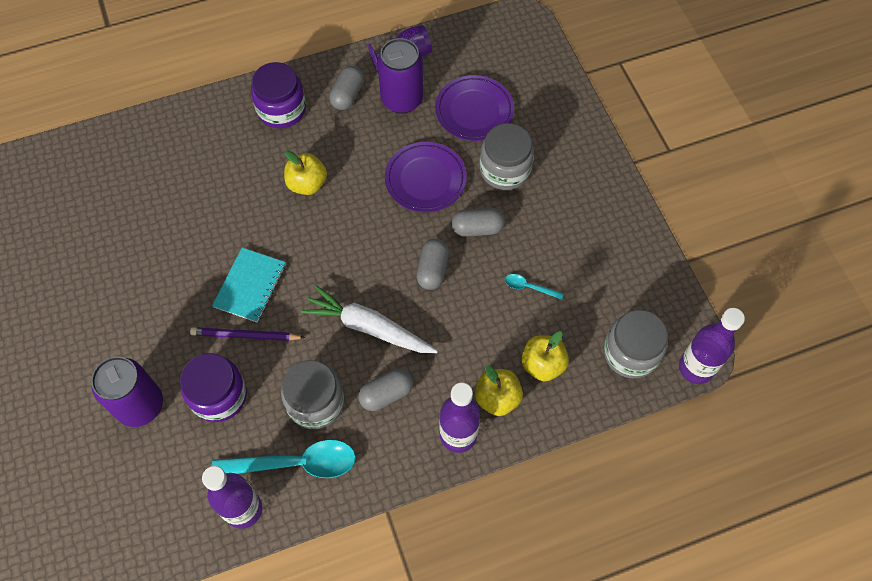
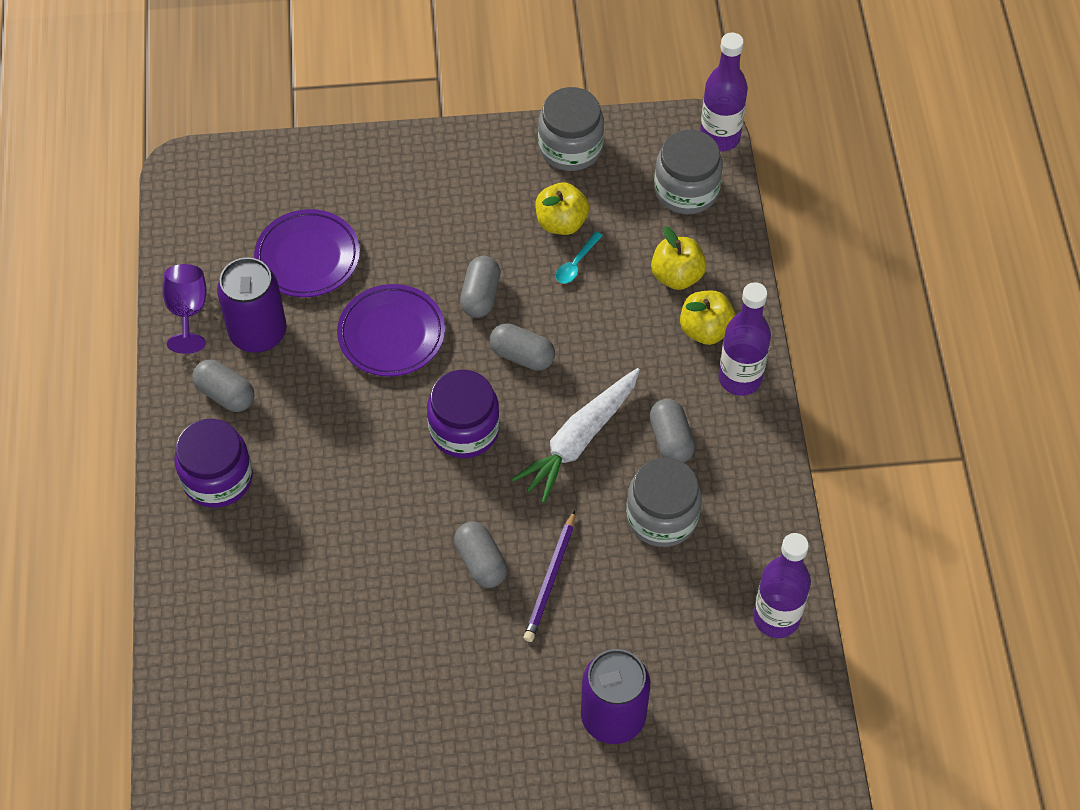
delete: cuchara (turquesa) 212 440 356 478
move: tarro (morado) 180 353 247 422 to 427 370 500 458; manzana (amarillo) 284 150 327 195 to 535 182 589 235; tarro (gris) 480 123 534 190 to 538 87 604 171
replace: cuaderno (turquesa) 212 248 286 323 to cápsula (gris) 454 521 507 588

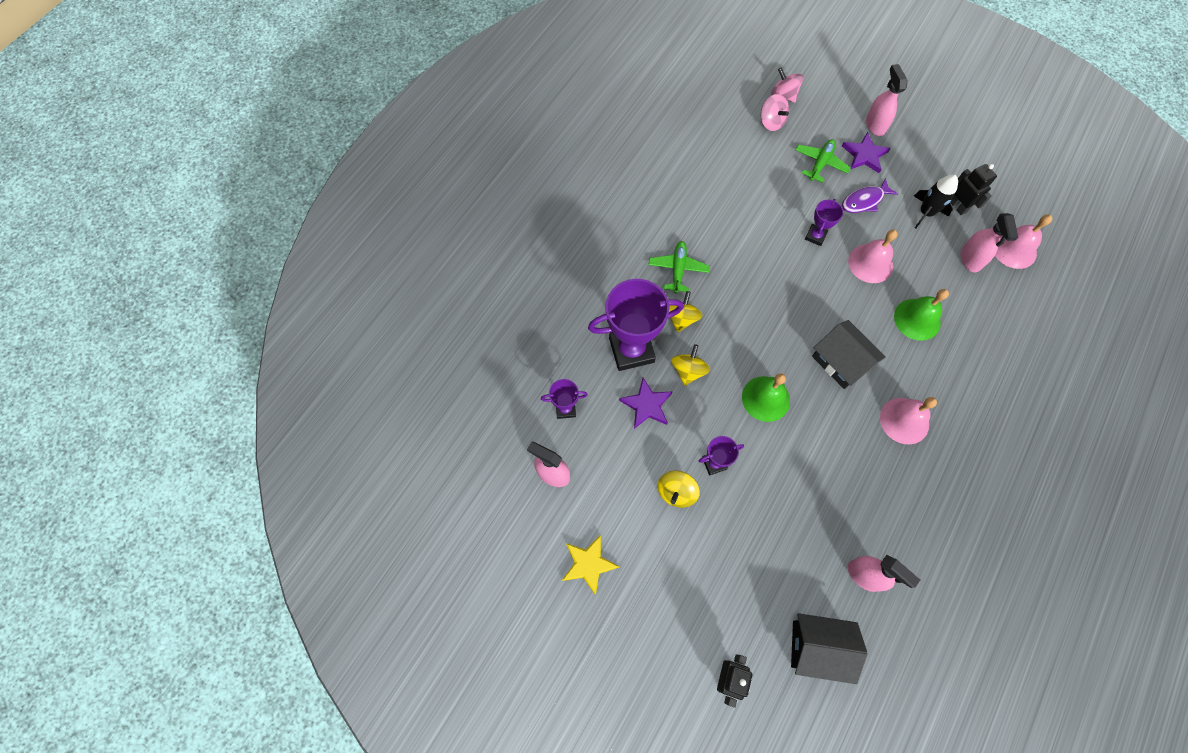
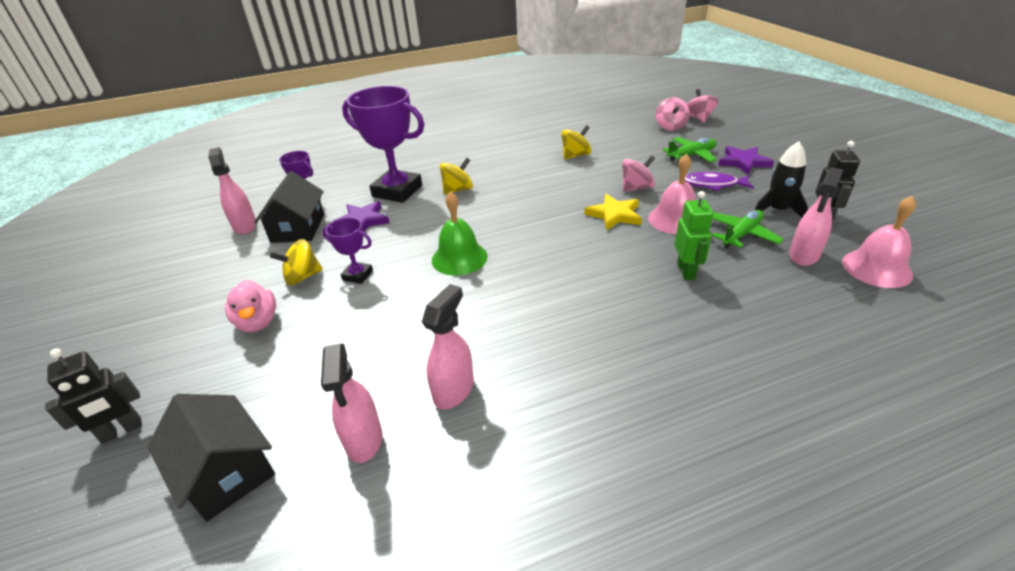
delete: campana (rosa) 880 397 937 445
insert: pato (rosa) 225 280 276 332
move: casa (negro) 812 320 886 389 to 254 171 324 243; pulverizador (rosa) 866 64 907 136 to 422 284 474 409; peonza (amarillo) 671 344 710 386 to 561 125 592 159; estrella (amarillo) 562 535 619 596 to 584 194 642 231; avión (verde) 648 241 710 294 to 712 210 784 248
replace: trofeo (morado) 805 199 843 246 to peonza (rosa) 622 155 655 192; campana (verde) 894 289 949 341 to robot (verde) 674 191 714 280

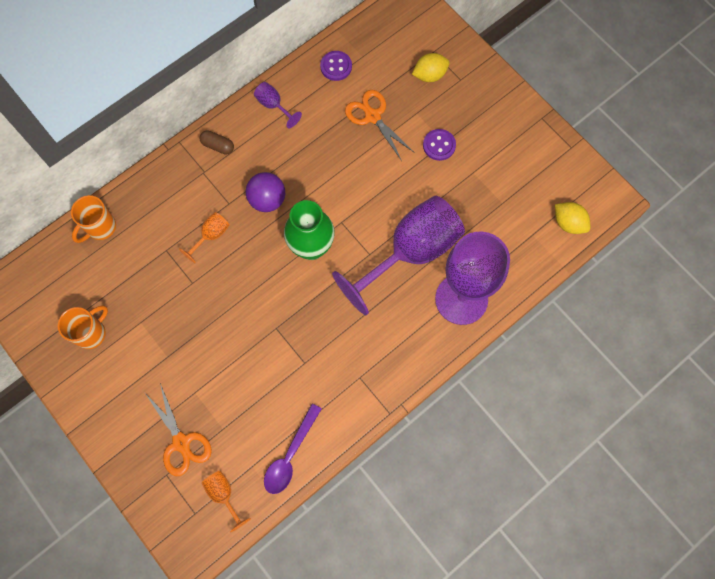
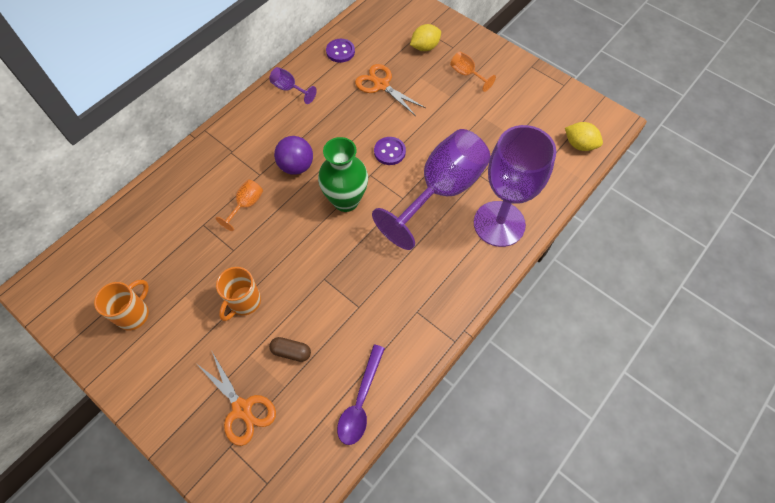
move: taza (naranja) 71 195 116 243 to 216 267 261 321; cápsula (marrón) 200 130 234 154 to 269 337 311 362; botón (morado) 423 129 456 161 to 374 137 406 165; copa (naranja) 202 471 251 533 to 450 51 496 92

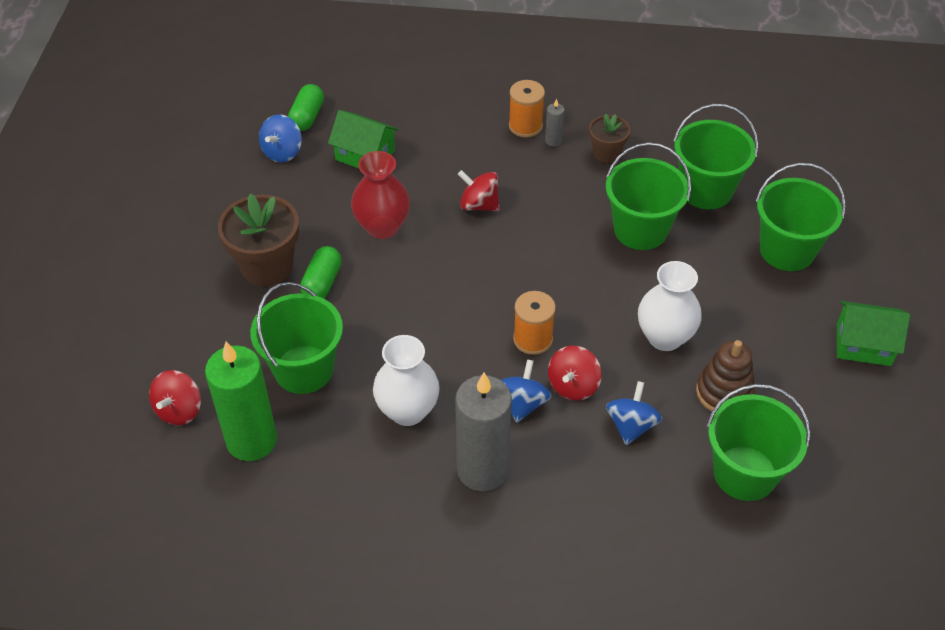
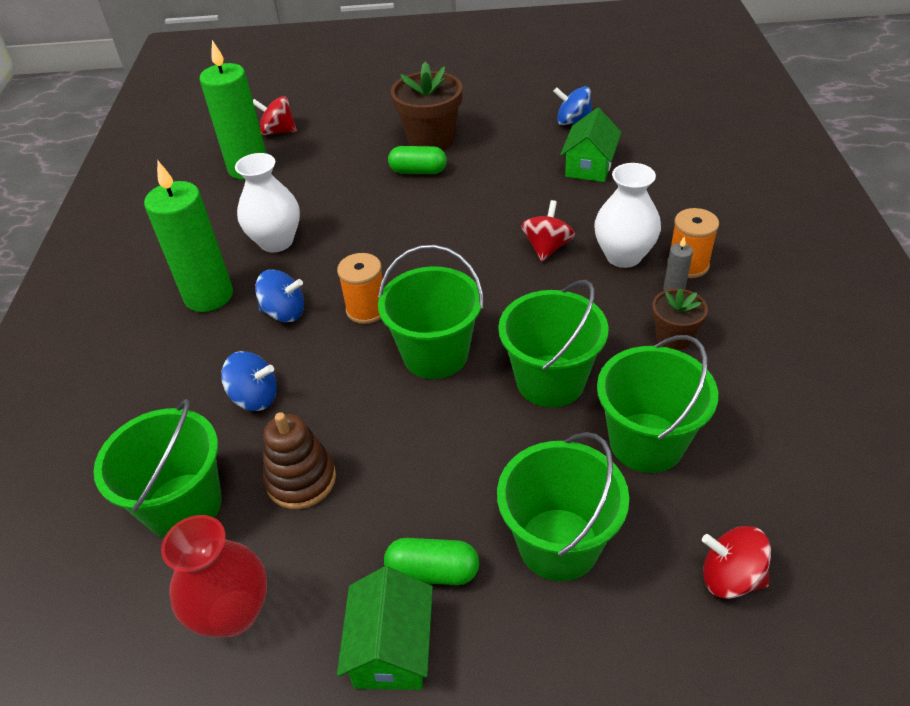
move: florero (rojo) 351 151 410 239 to 161 515 267 638; balde (verde) 250 282 343 394 to 378 245 483 379; cápsula (verde) 288 84 324 131 to 384 538 479 585; florero (blanco) 638 261 702 351 to 594 163 661 268; peonza (rojo) 548 346 602 401 to 702 526 771 599
recolor: vela (gris) 455 373 512 491 to vela (verde) 144 161 233 312

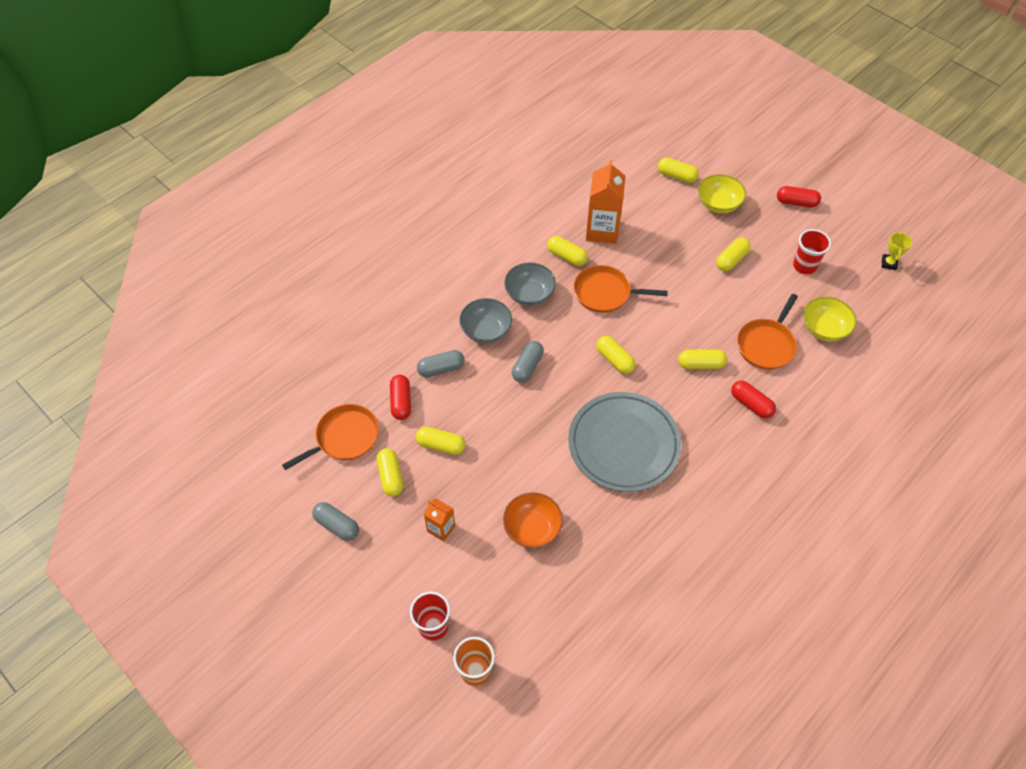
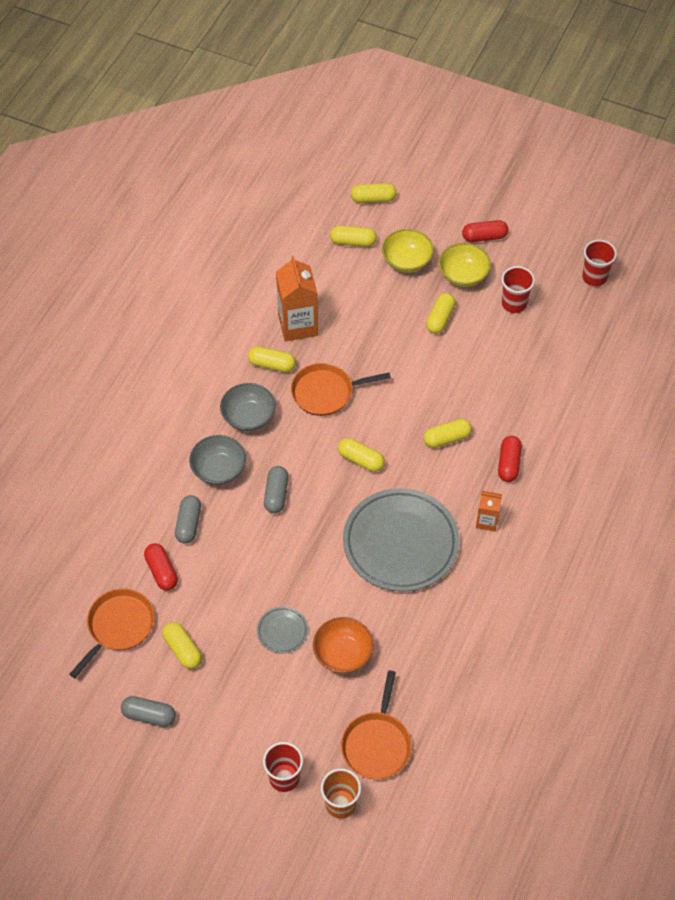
insert: plato (gris) 257 606 308 654
move: sartén (naranja) 737 294 798 370 to 341 670 412 780; cápsula (amarillo) 416 427 466 455 to 351 183 397 203; cuenco (amarillo) 803 297 857 341 to 439 243 491 287; cartón de leche (naranja) 424 498 455 542 to 476 491 502 532
replace: trofeo (amarillo) 882 232 912 270 to vaso (rojo) 582 240 617 286
rotate: cápsula (gris) 417 350 465 377 = 175 495 201 544 45 degrees counterclockwise; cápsula (rojo) 731 381 776 418 = 498 436 522 482 75 degrees clockwise

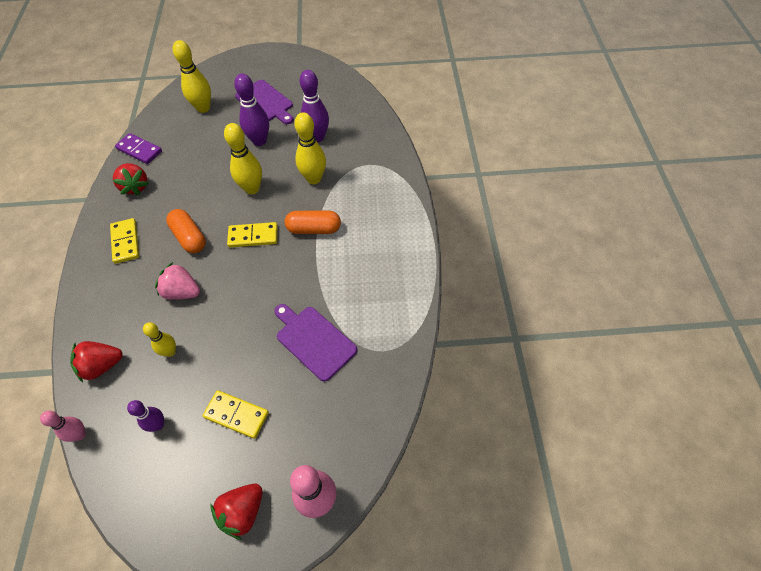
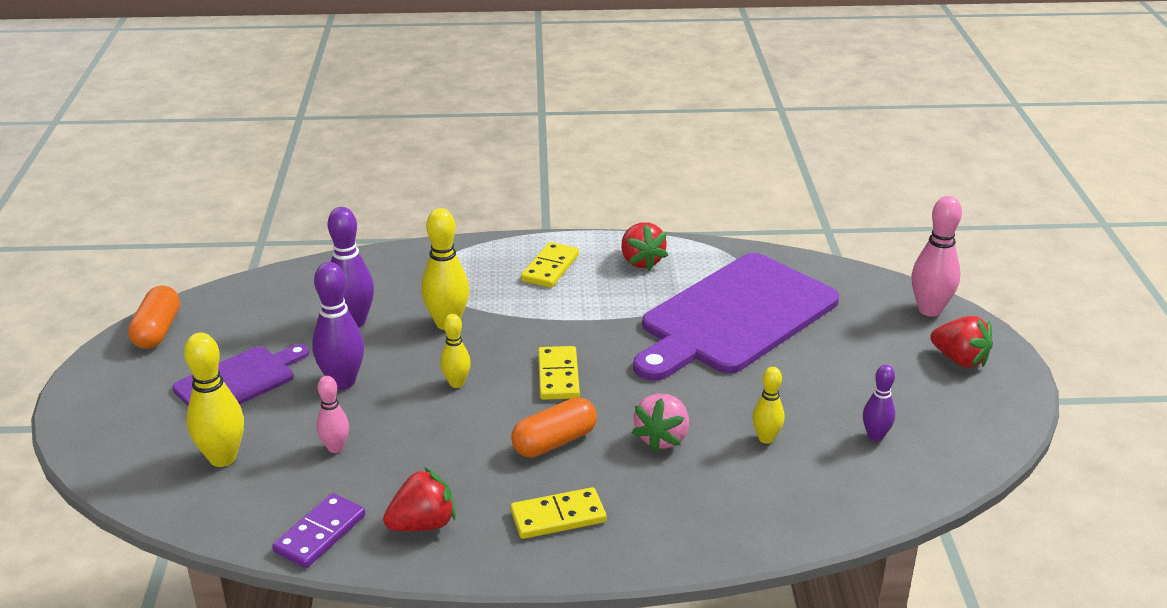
move: cápsula (naranja) 285 211 341 234 to 128 286 180 349; bolo (rosa) 40 411 86 442 to 316 376 349 453; ficha de dominó (amarillo) 203 390 269 439 to 521 242 579 288; fresa (rojo) 70 341 123 382 to 621 222 668 271
resize: bolo (amarillo) 224 123 262 194 = 440 314 471 388 x0.59; tabla de cortar (morado) 274 304 357 382 = 633 253 839 381 x1.89

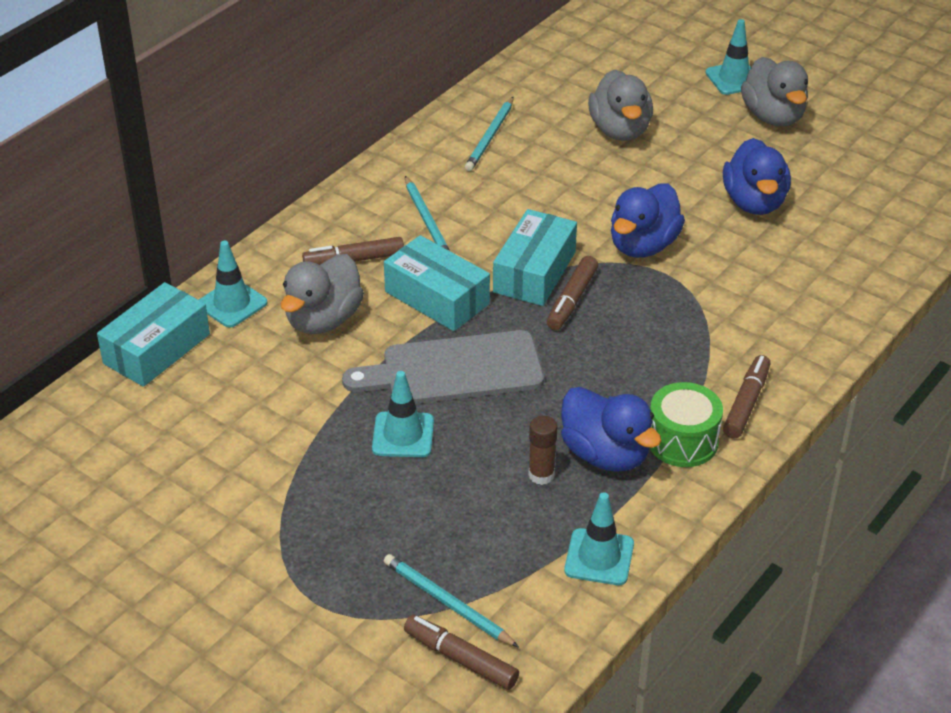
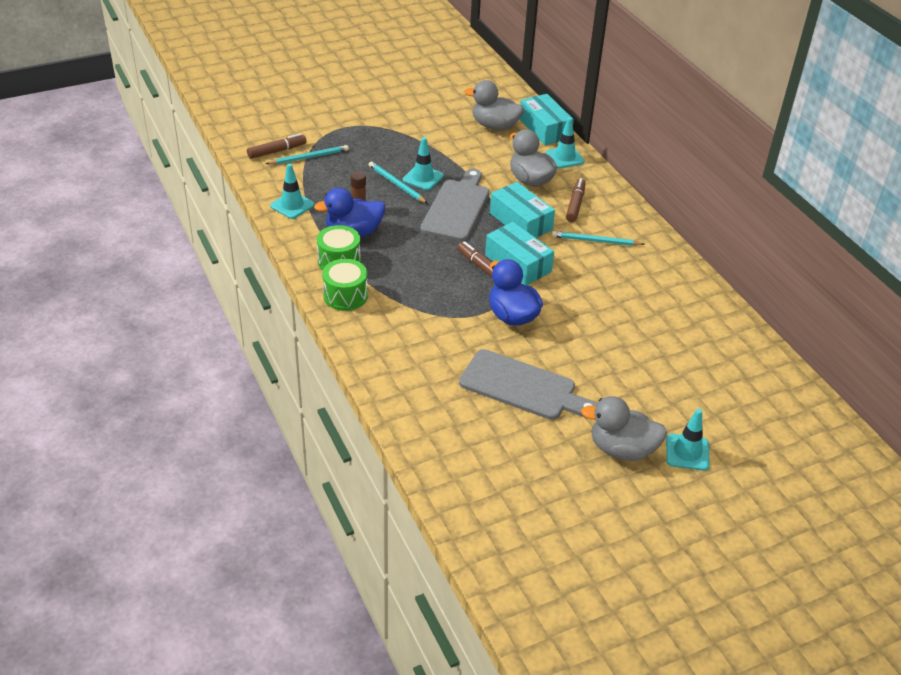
move: lápiz (turquesa) 465 97 514 171 to 369 161 427 203; pato (gris) 588 69 653 141 to 465 80 524 130
replace: rotulador (marrón) 723 355 771 438 to tambor (verde) 322 259 368 311; pato (azul) 723 138 791 215 to tabla de cortar (gris) 459 349 597 420
rotate: caja (turquesa) 384 235 490 331 = 490 182 555 238 75 degrees clockwise

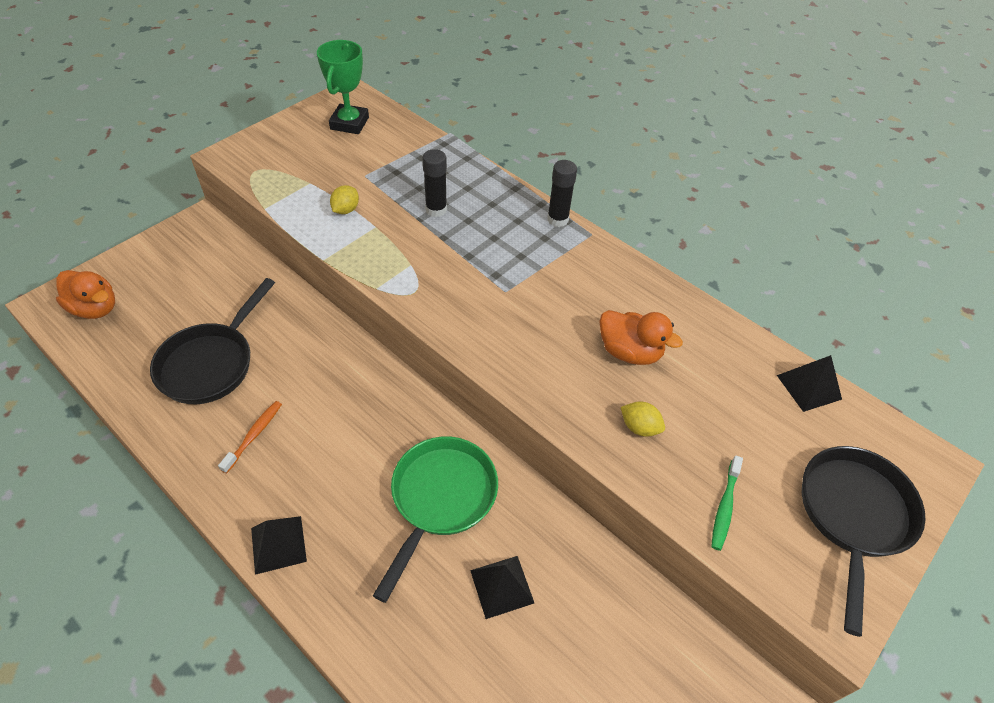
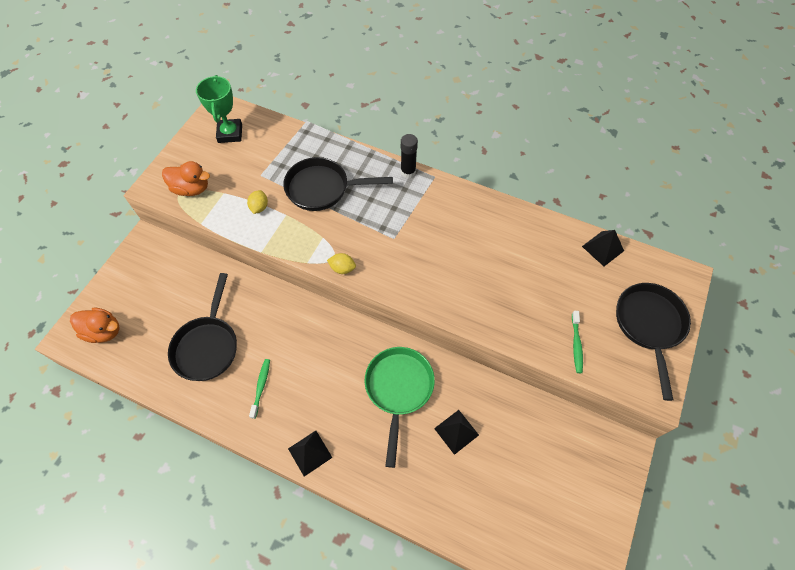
move: pato (naranja) 599 310 683 365 to 162 161 210 196; limón (amarillo) 621 401 665 437 to 327 253 356 274
replace: barra de pegamento (negro) 422 149 447 217 to sartén (negro) 283 157 393 211
recolor: cepillo de dientes (naranja) 218 401 282 473 to cepillo de dientes (verde) 249 359 270 419

